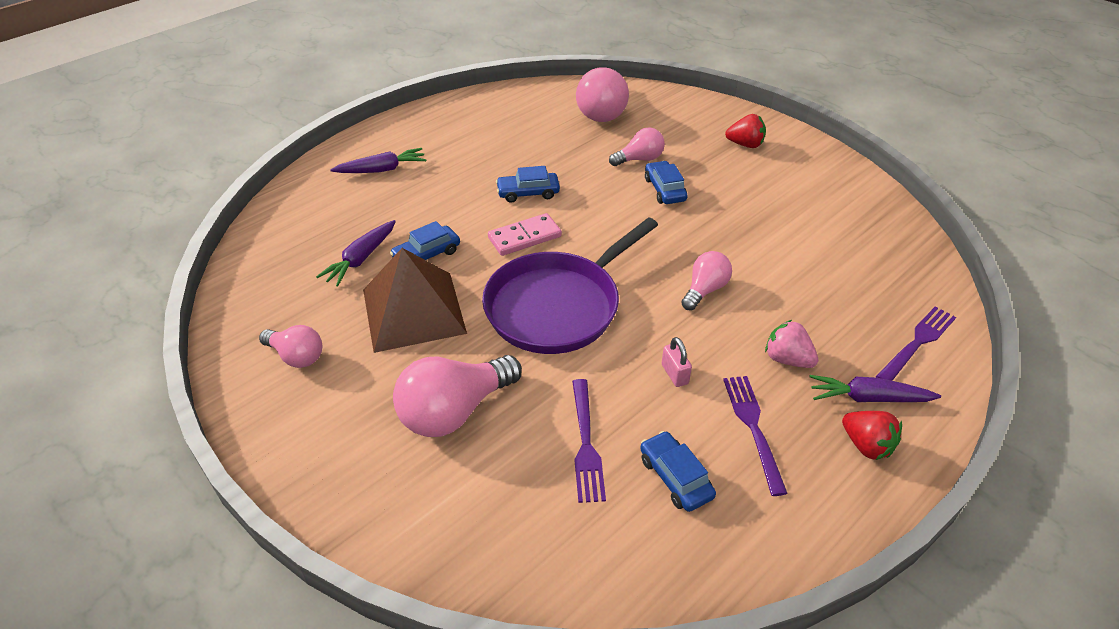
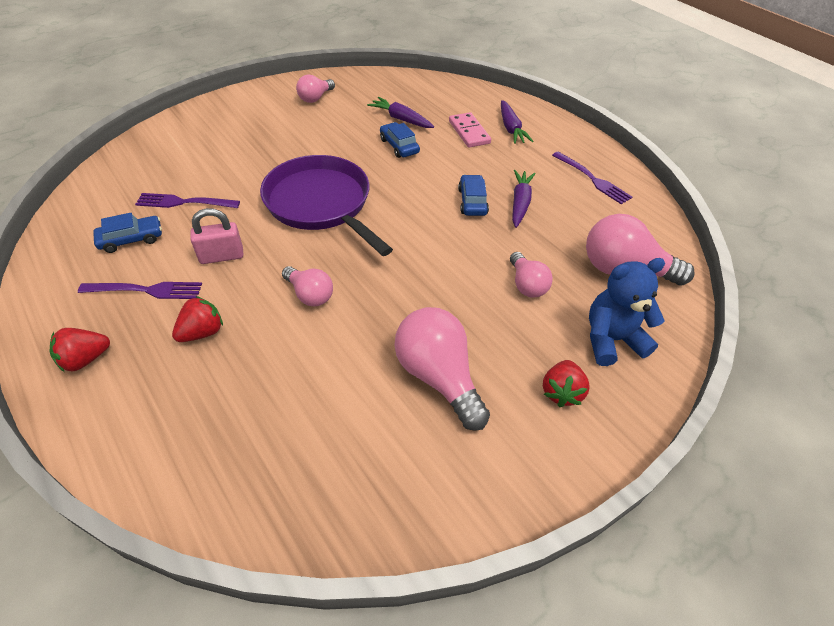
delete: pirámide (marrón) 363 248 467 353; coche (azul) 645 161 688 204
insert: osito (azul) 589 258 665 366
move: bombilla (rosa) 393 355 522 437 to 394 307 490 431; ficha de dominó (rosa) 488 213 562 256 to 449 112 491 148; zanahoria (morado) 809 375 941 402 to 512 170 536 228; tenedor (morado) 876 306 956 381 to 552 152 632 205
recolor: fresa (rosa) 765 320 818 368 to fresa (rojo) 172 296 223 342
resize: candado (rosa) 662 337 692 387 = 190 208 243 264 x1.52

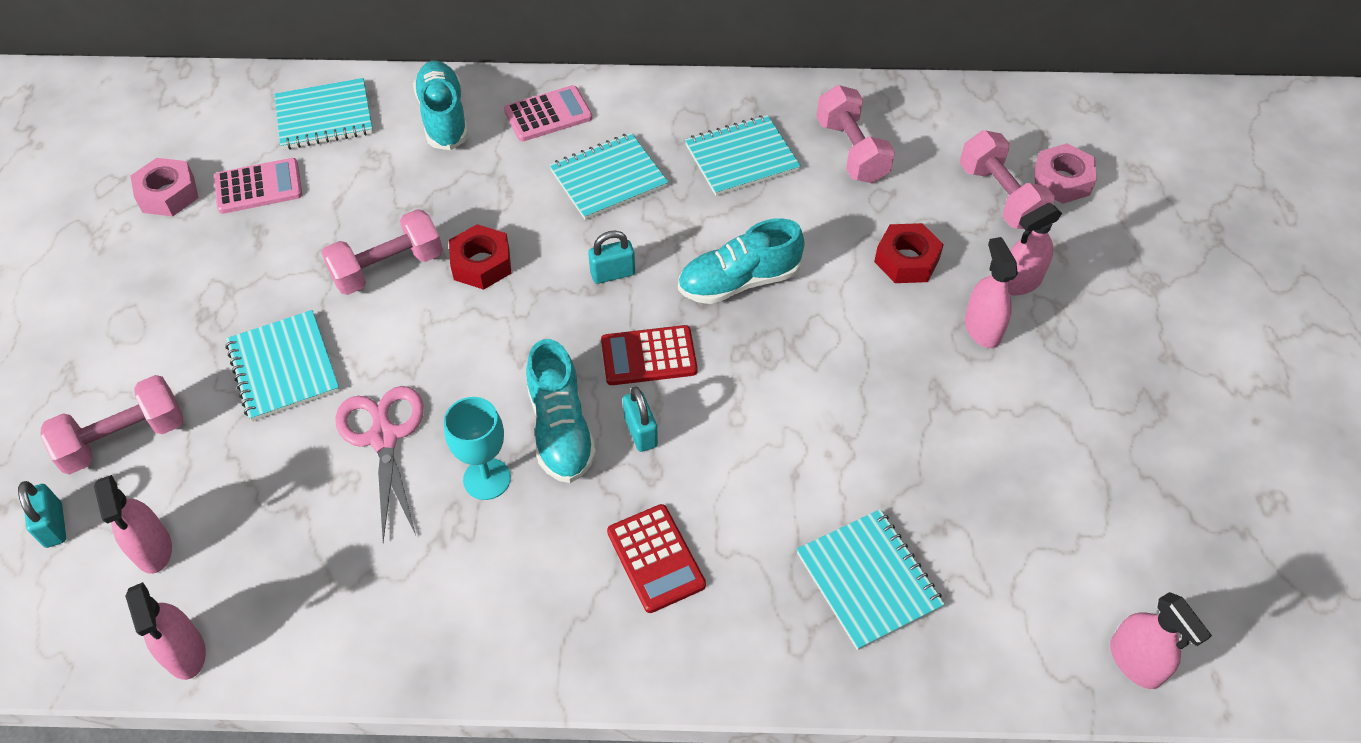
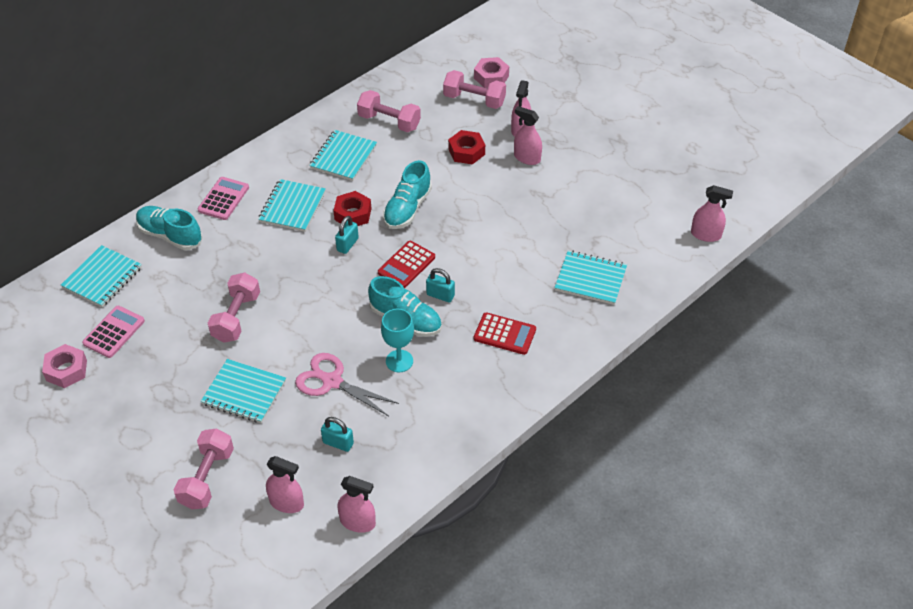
move: candado (turquesa) 18 481 66 548 to 321 417 354 452; tuerca (rojo) 449 224 512 290 to 333 191 371 226

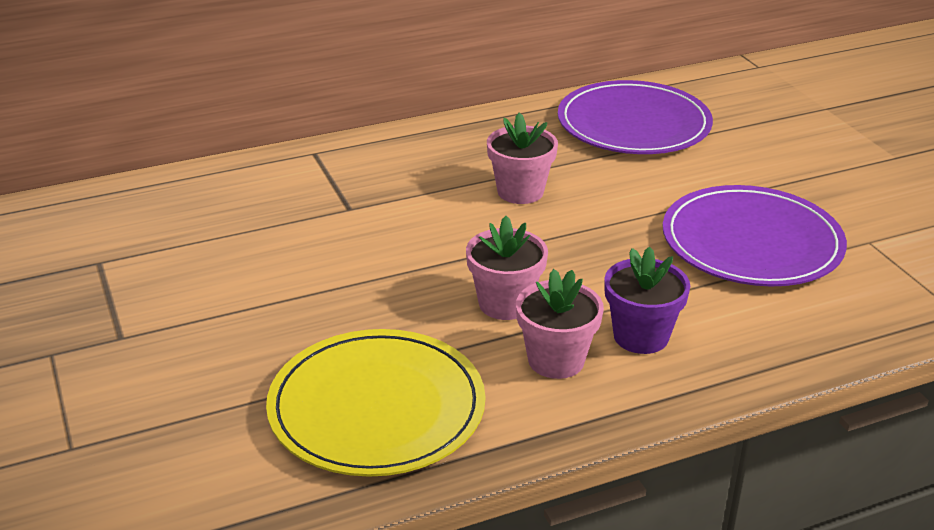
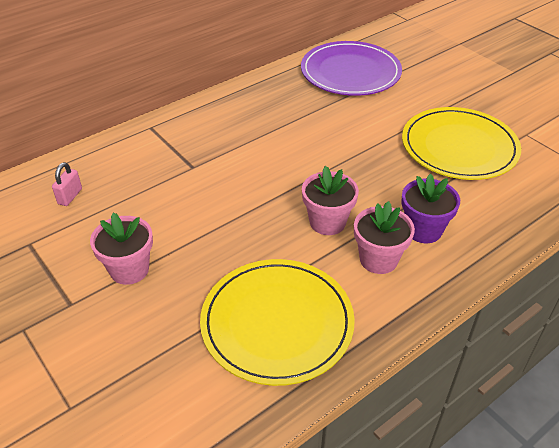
insert: candado (rosa) 52 162 82 206
move: maceta (rosa) 487 113 558 204 to 90 212 153 285
recolor: plato (morado) 663 185 847 286 to plato (amarillo) 402 107 521 180

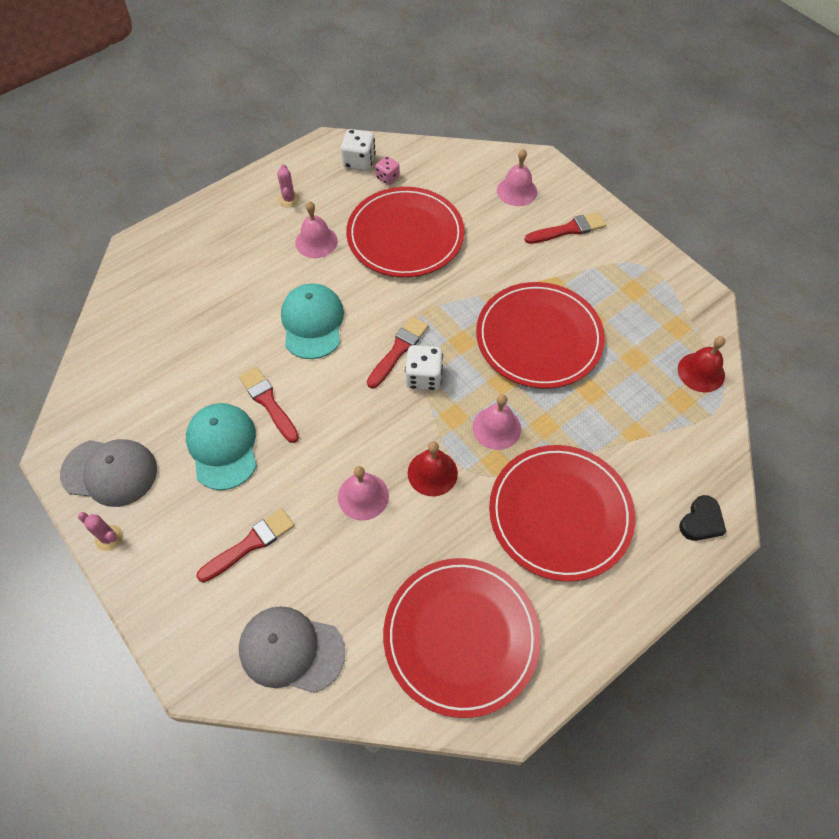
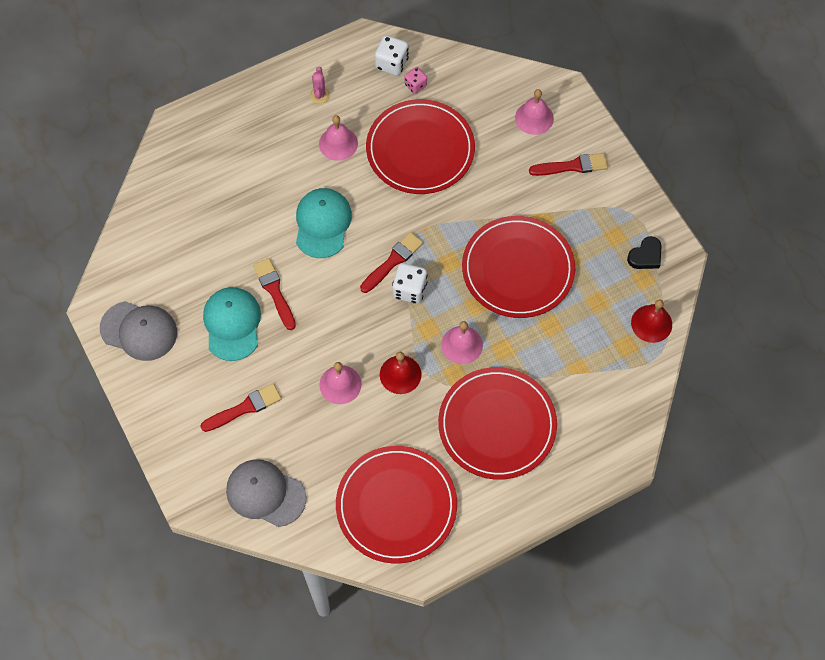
delete: cactus (rosa) 78 512 123 551
move: corazón (negro) 679 495 726 541 to 627 236 661 269

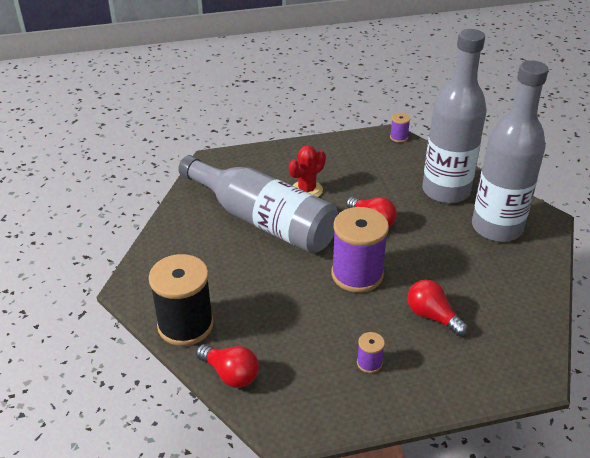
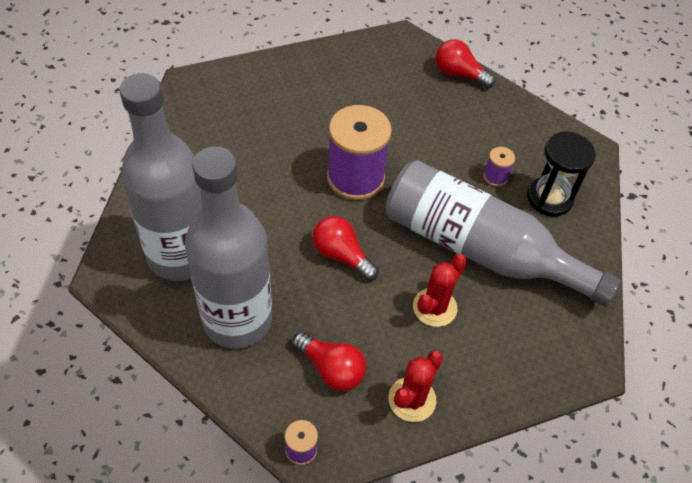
delete: carrete (negro) 149 254 214 346
insert: cactus (rojo) 388 351 443 422; reloj de arena (negro) 527 131 596 217
move: bombilla (rojo) 407 280 468 336 to 292 332 366 391; carrete (morado) 357 332 385 373 to 483 147 515 187

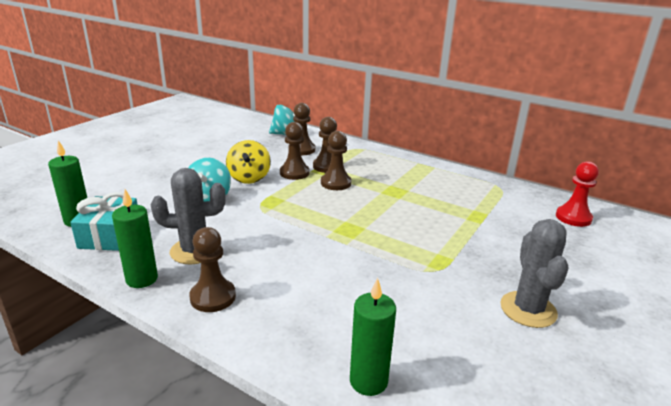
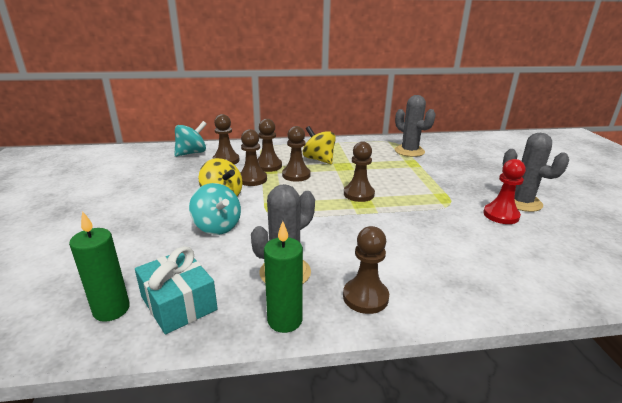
delete: vela (verde) 350 278 396 396
insert: peonza (amarillo) 303 126 336 164; peón (marrón) 344 141 375 202; cactus (gris) 395 95 435 157
move: peón (rojo) 556 161 599 227 to 483 159 526 224

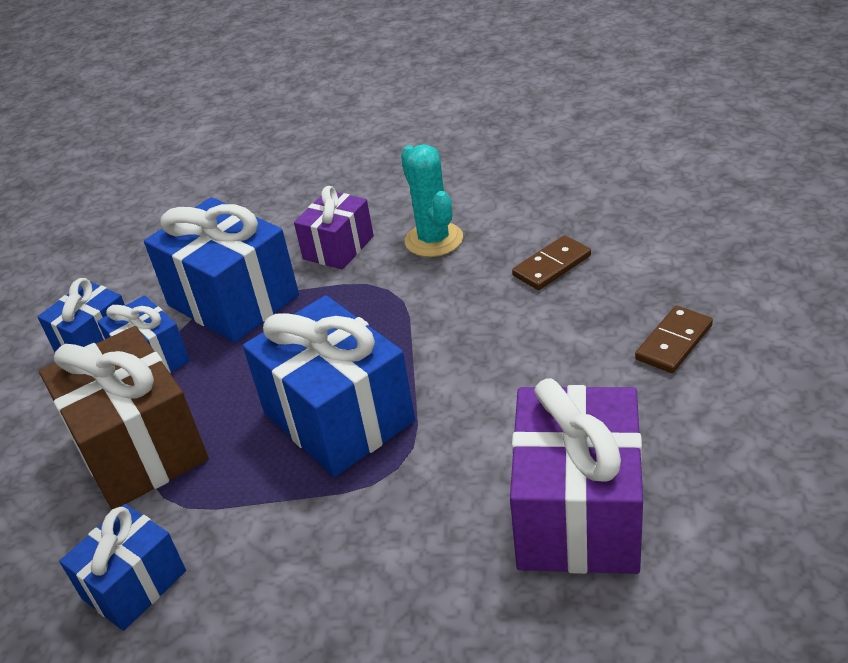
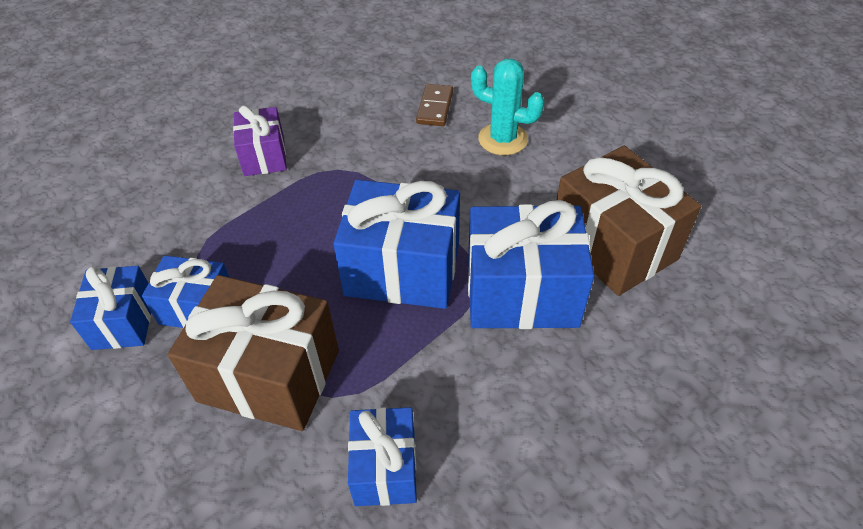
delete: ficha de dominó (marrón) 635 305 713 373
move: regalo (azul) 144 197 299 343 to 468 200 594 329; cactus (turquesa) 401 144 463 257 to 471 59 545 155
recolor: regalo (morado) 510 378 643 574 to regalo (marrón) 557 146 701 296

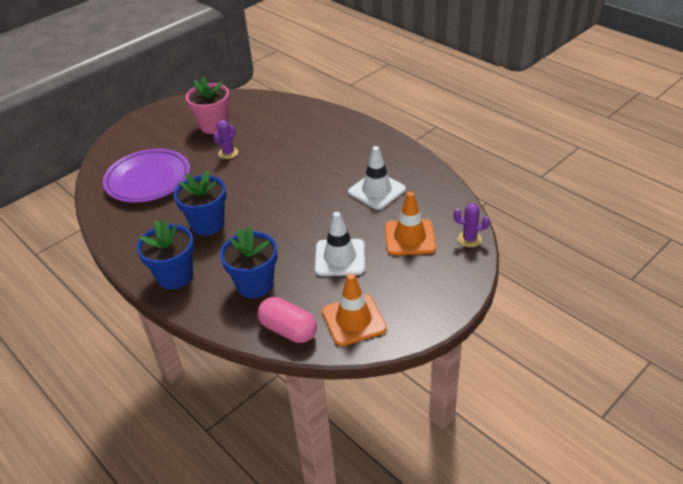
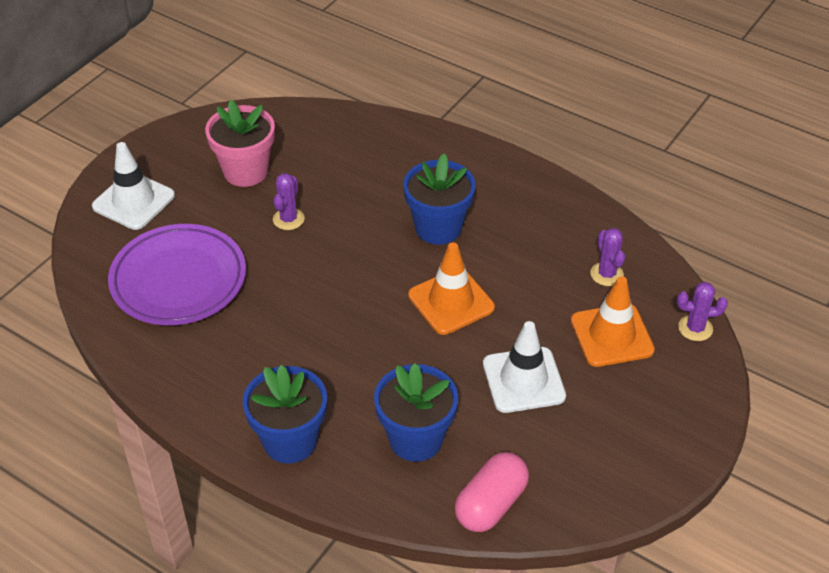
insert: cactus (morado) 591 228 625 286
move: cono de tráfico (blanco) 348 146 406 210 to 92 142 175 230; maceta (azul) 174 170 227 236 to 403 154 476 245; cono de tráfico (naranja) 322 273 387 346 to 408 242 495 335
rotate: cápsula (rosa) 257 297 317 343 = 455 452 529 532 75 degrees counterclockwise

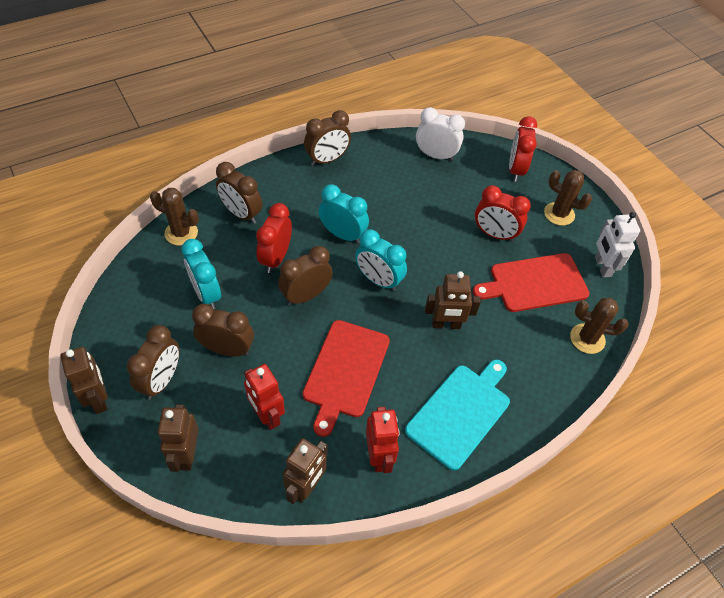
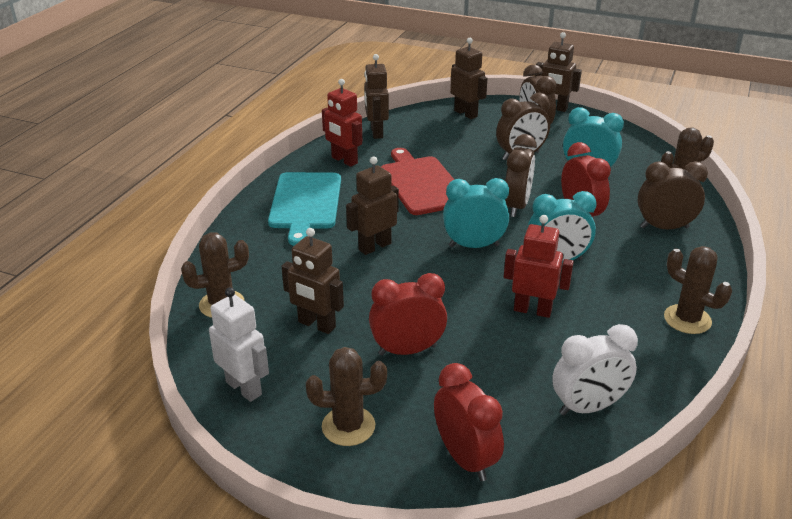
move: robot (rojo) 244 364 285 430 to 504 215 574 318
replace: tabla de cortar (rojo) 473 253 590 312 to robot (marrón) 281 228 344 334; despertador (marrón) 304 110 351 166 to cactus (marrón) 664 246 732 334

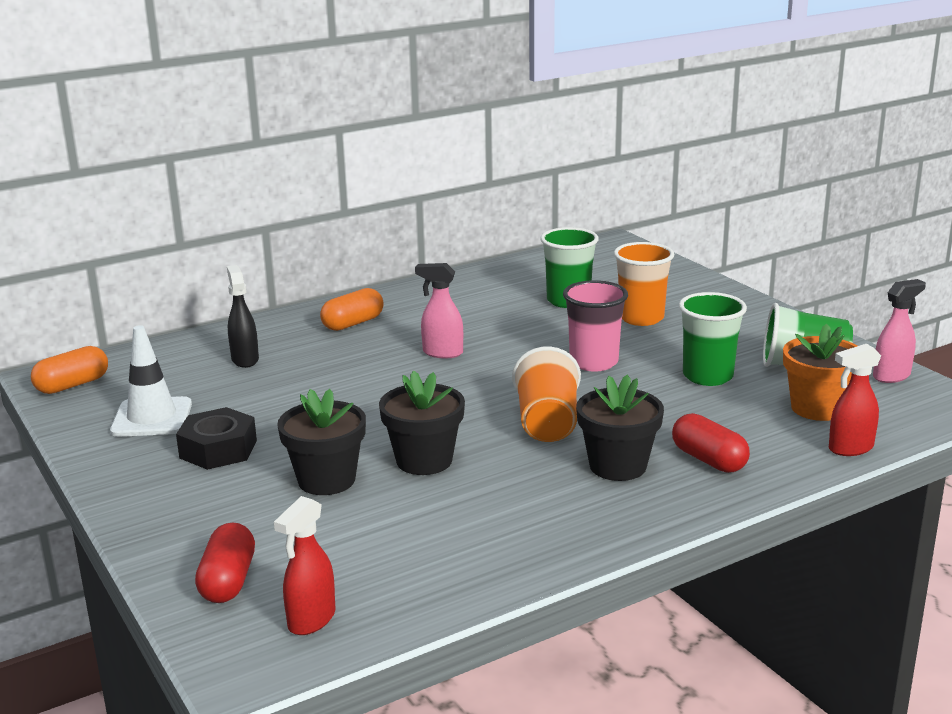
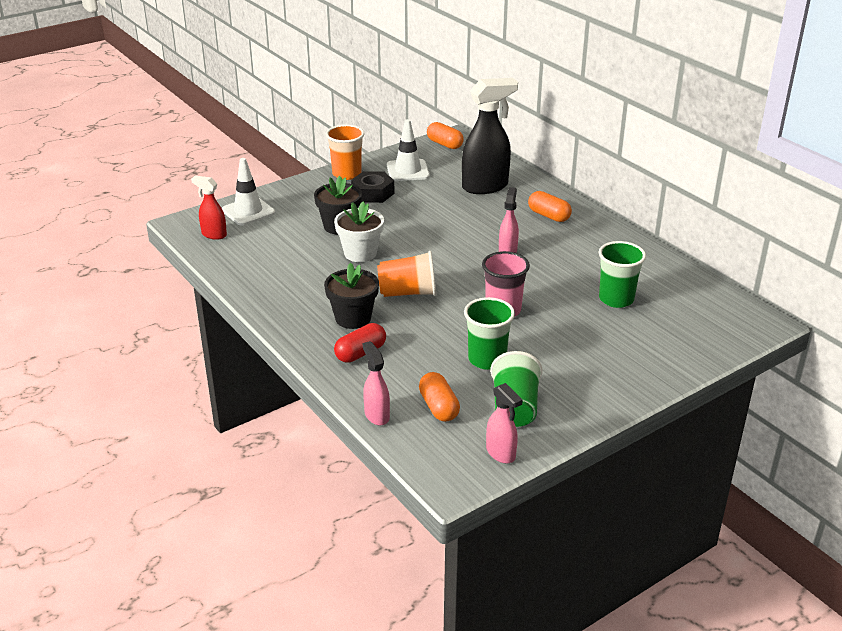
move: vaso (naranja) 614 242 674 326 to 326 124 365 180
replace: cápsula (rojo) 195 522 255 603 to cono de tráfico (blanco) 222 158 275 226; maceta (naranja) 783 324 857 421 to cápsula (naranja) 419 372 460 422
recolor: maceta (negro) 379 371 465 475 to maceta (blanco) 334 201 384 262; pulverizador (rojo) 829 344 881 456 to pulverizador (rosa) 363 341 390 426
resize: pulverizador (negro) 227 265 259 368 = 462 78 518 194 x1.89

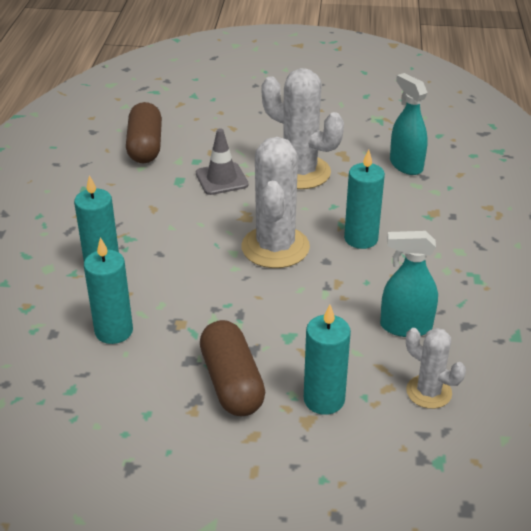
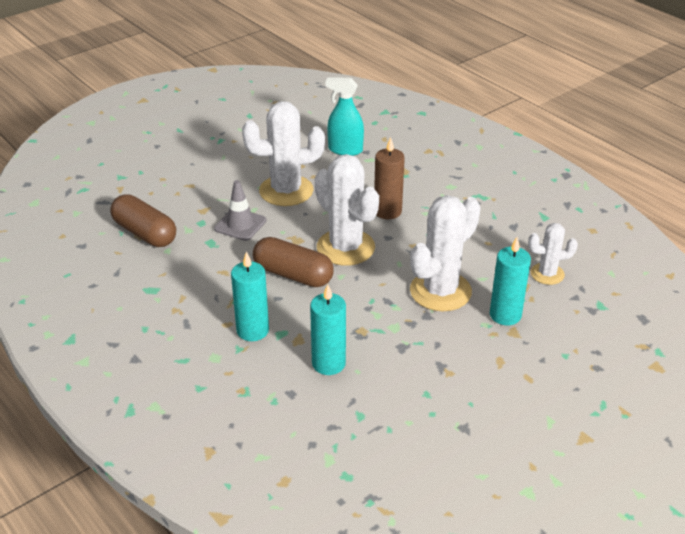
delete: pulverizador (turquesa) 380 231 438 337
insert: cactus (blanco) 410 195 481 311
move: cápsula (marrón) 200 320 265 416 to 253 237 334 287
recolor: vela (turquesa) 344 149 385 249 to vela (marrón) 374 137 405 219

